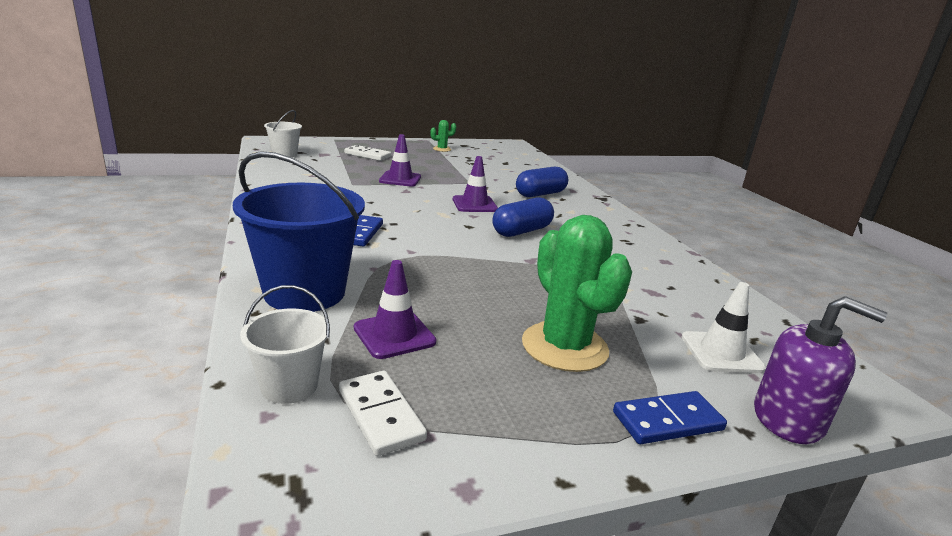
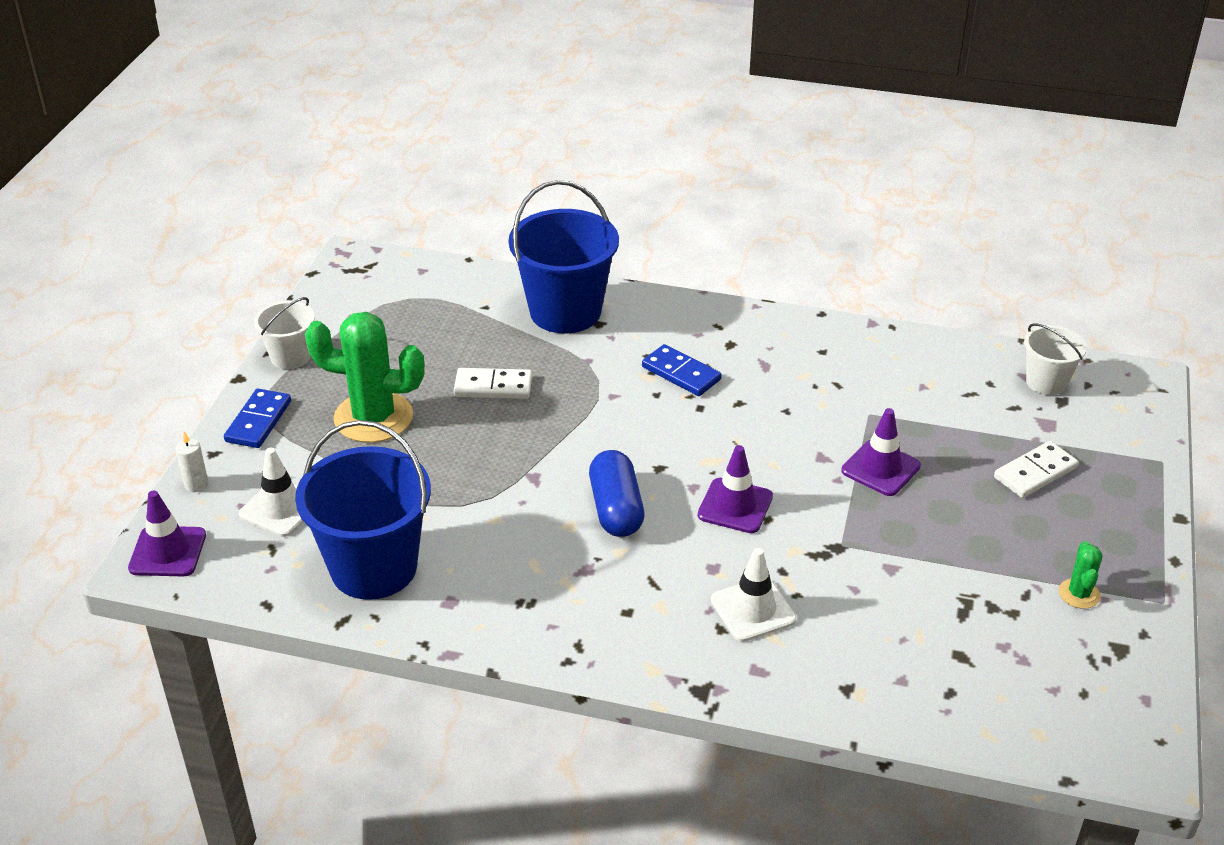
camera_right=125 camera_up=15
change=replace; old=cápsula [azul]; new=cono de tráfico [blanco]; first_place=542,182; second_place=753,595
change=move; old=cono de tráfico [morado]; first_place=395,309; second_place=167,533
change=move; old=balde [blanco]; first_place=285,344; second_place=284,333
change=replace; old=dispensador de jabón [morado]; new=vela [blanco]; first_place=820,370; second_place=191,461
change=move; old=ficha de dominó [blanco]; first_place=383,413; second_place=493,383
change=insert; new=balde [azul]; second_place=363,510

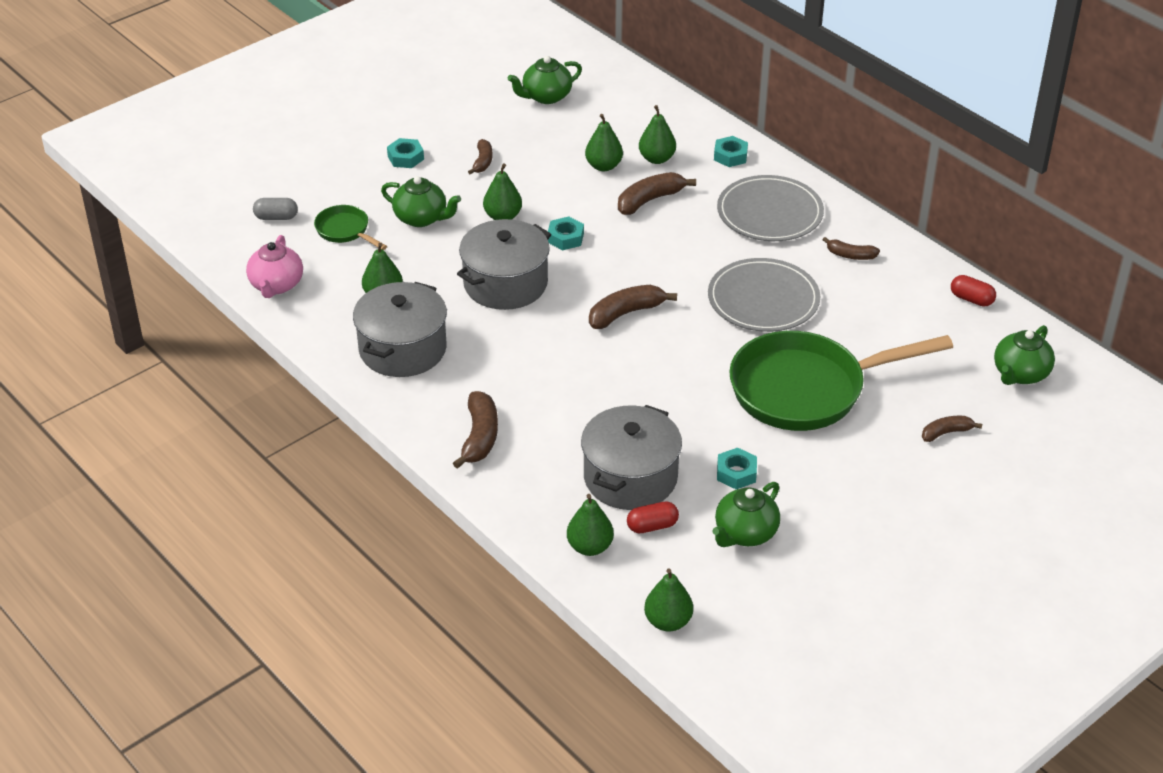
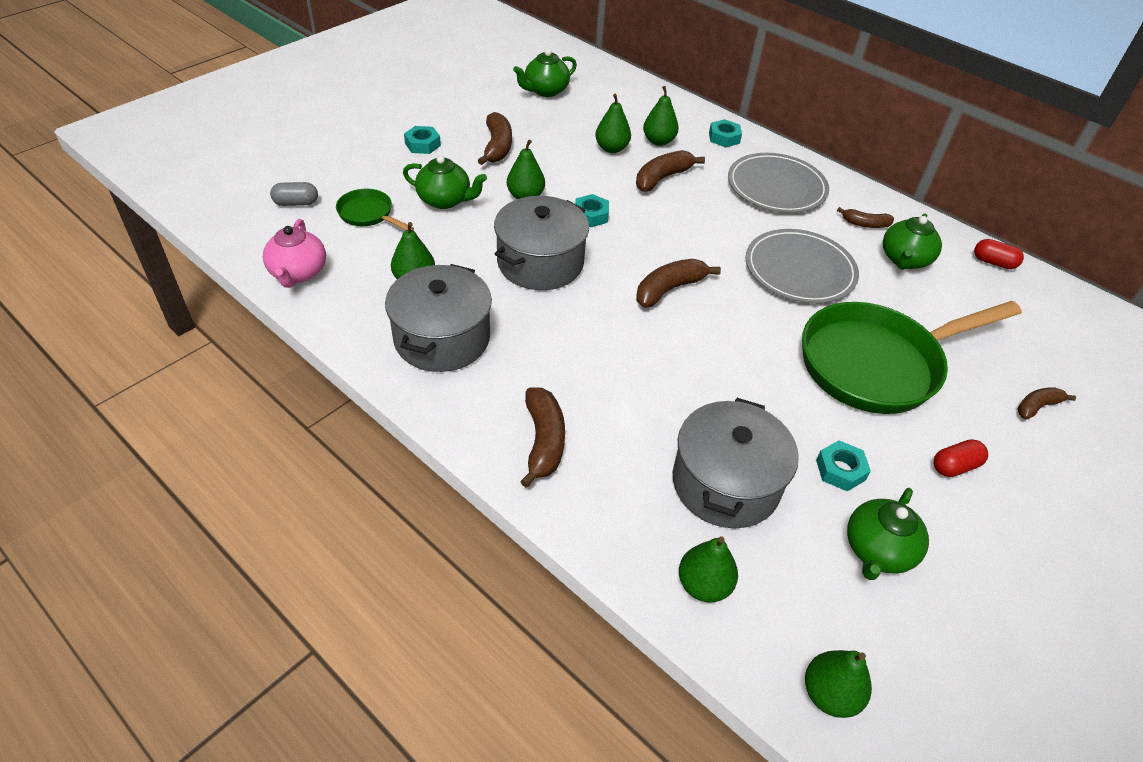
camera_right=-10 camera_up=5
change=resize; old=plátano [marrón]; first_place=480,157; second_place=495,138; factor=1.62
change=move; old=tetera [verde]; first_place=1024,355; second_place=912,241
change=move; old=cápsula [rojo]; first_place=653,517; second_place=961,458

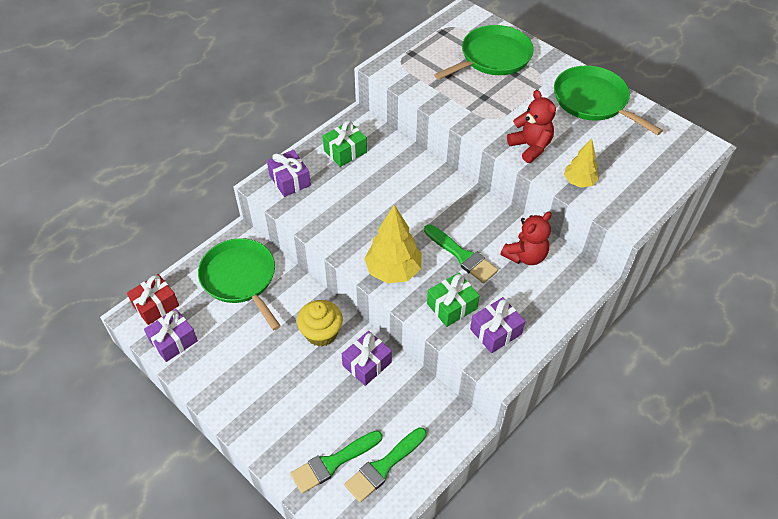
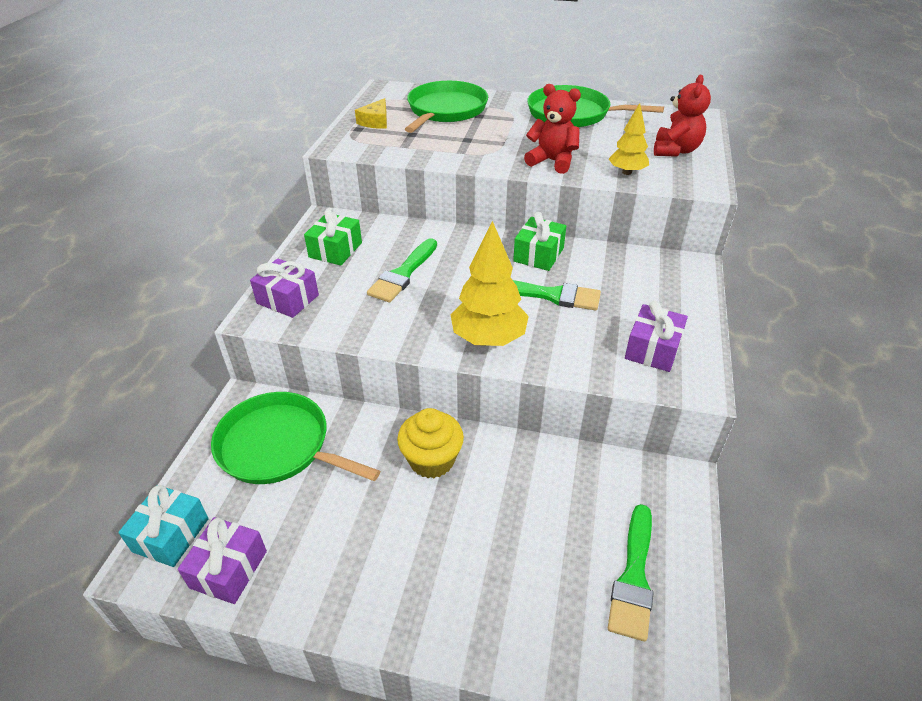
camera_right=-30 camera_up=-10
change=move; old=osito [rojo]; first_place=526,238; second_place=682,116
change=move; old=regalo [verde]; first_place=453,300; second_place=539,241
change=recolor; old=regalo [rojo]; new=regalo [turquesa]; first_place=153,299; second_place=163,526
change=delete; old=regalo [morado]; first_place=366,358
change=move; old=pincel [verde]; first_place=336,462; second_place=402,270
change=insert; new=queso [amarillo]; second_place=371,113

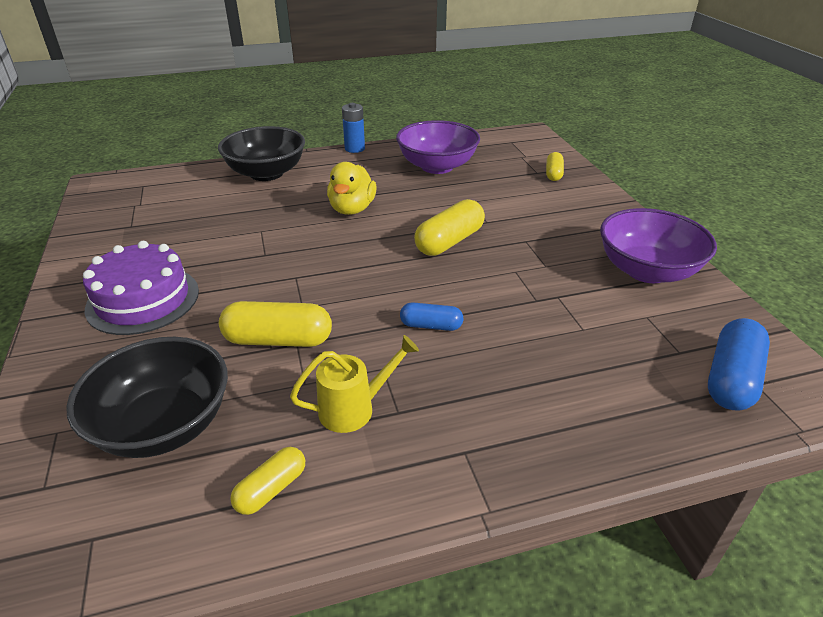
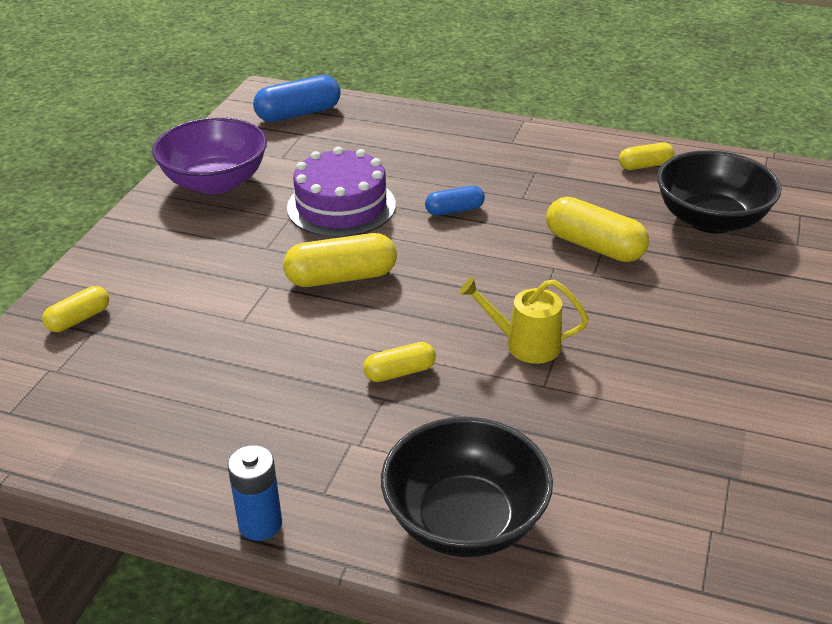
camera_right=-145 camera_up=0
change=delete; old=cuenco [morado]; first_place=438,147
change=replace; old=pato [amarillo]; new=cápsula [amarillo]; first_place=352,188; second_place=399,362
change=move; old=tarta [morado]; first_place=141,288; second_place=341,192
change=rotate; old=cápsula [azul]; first_place=432,316; second_place=455,201; degrees=-60
change=move; old=regadera [amarillo]; first_place=354,384; second_place=524,320

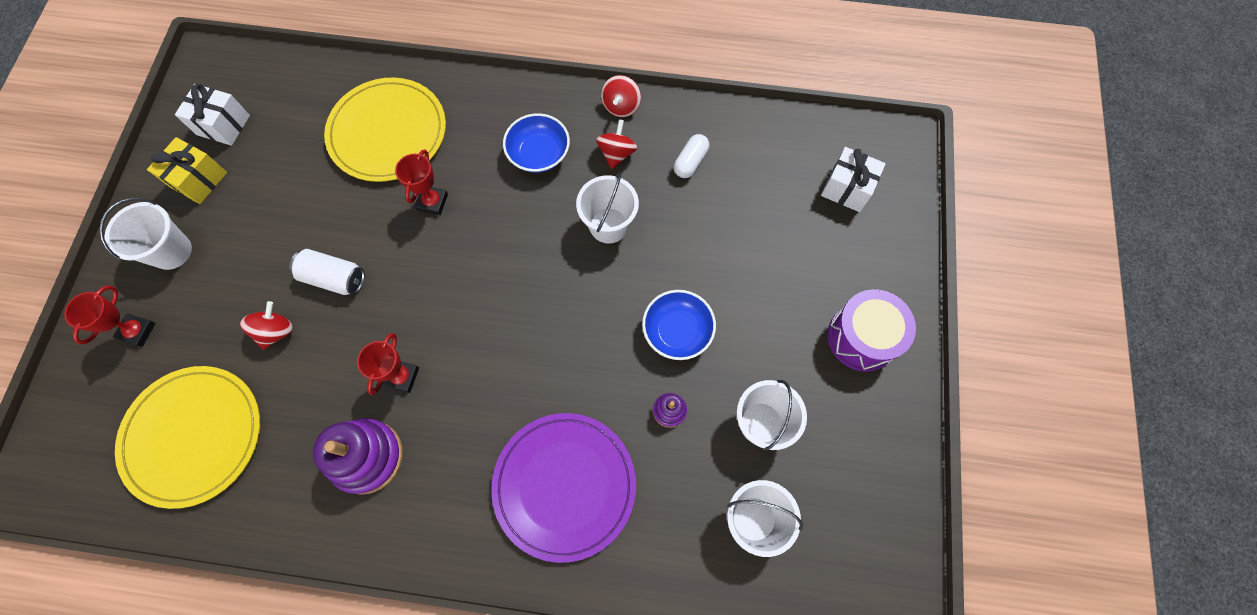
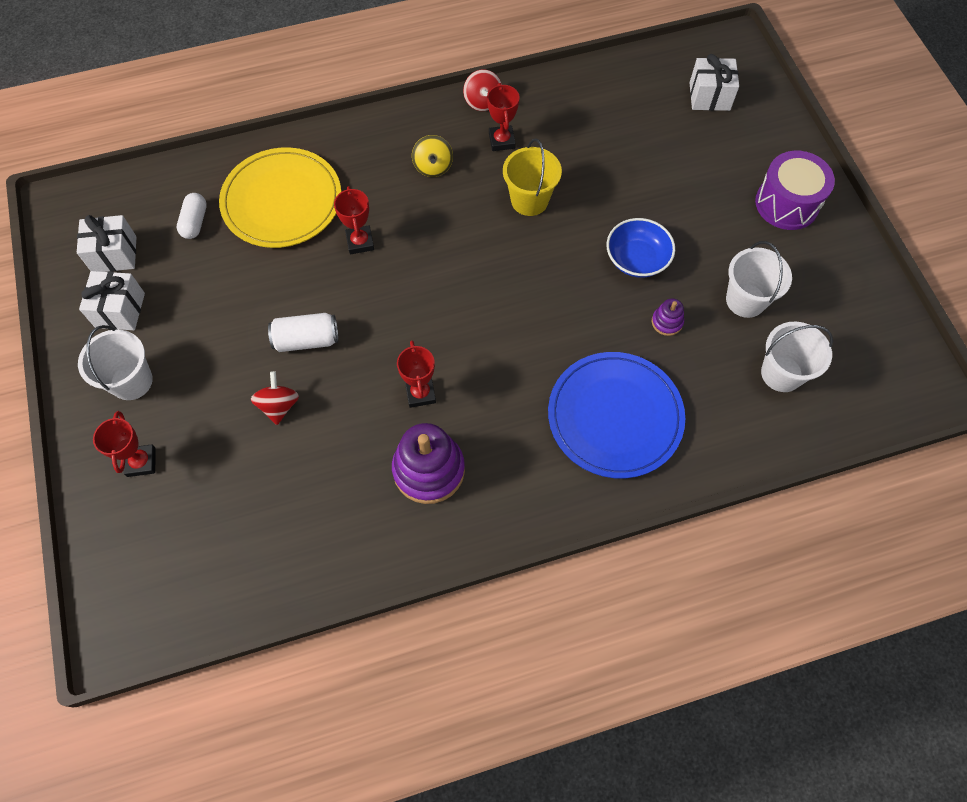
camera_right=-25 camera_up=-5
change=replace; old=cuenco [azul]; new=peonza [amarillo]; first_place=536,143; second_place=432,156
change=replace; old=peonza [rojo]; new=trofeo [rojo]; first_place=616,144; second_place=503,117
change=move; old=cápsula [blanco]; first_place=691,156; second_place=192,216
change=recolor; old=regalo [amarillo]; new=regalo [blanco]; first_place=187,170; second_place=112,300
change=recolor; old=balde [blanco]; new=balde [amarillo]; first_place=607,208; second_place=532,177
change=delete; old=plato [amarillo]; first_place=187,437
change=recolor; old=plato [morado]; new=plato [azul]; first_place=563,488; second_place=616,415

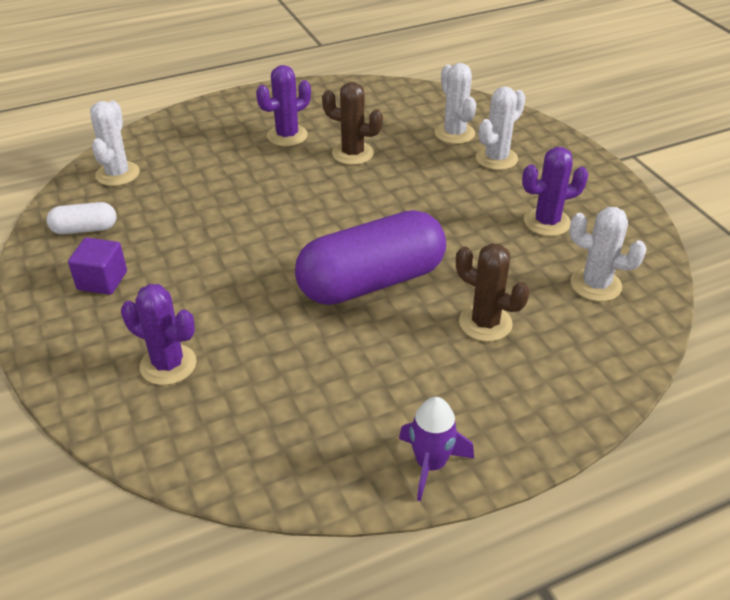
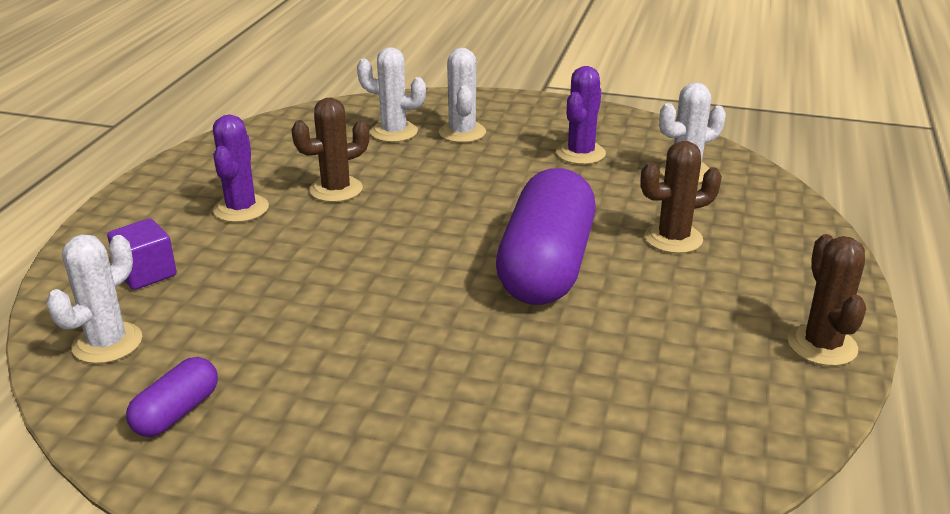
camera_right=-50 camera_up=-10
change=rotate; old=cactus [blanco]; first_place=115,143; second_place=94,299; degrees=75
change=recolor; old=cápsula [blanco]; new=cápsula [morado]; first_place=81,218; second_place=172,397
change=move; old=cubo [morado]; first_place=97,266; second_place=142,254
change=delete; old=cactus [morado]; first_place=159,334
change=replace; old=cohete [morado]; new=cactus [marrón]; first_place=436,449; second_place=827,300

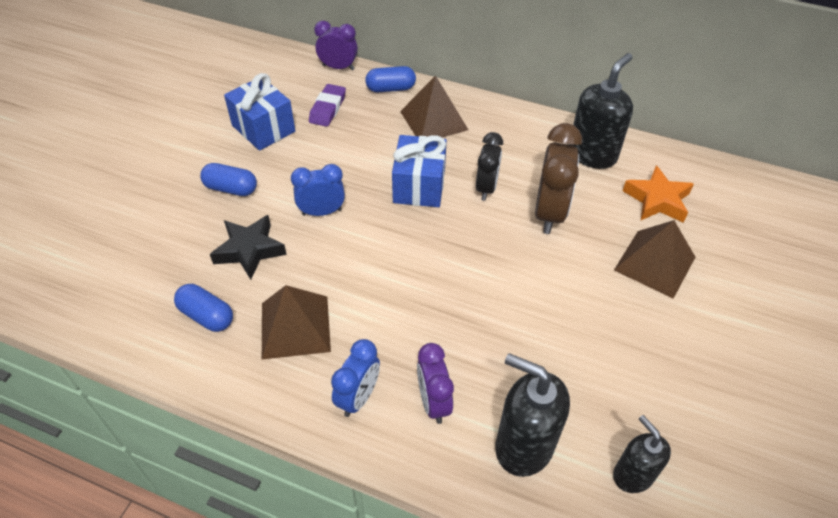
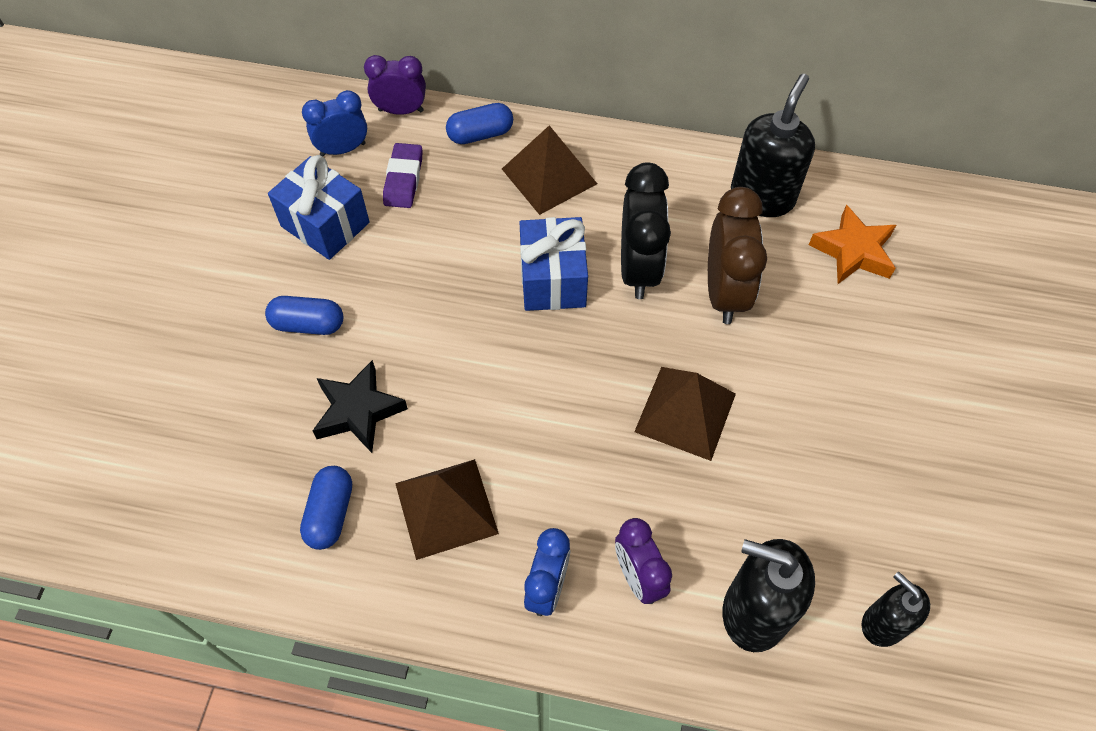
camera_right=-10 camera_up=10
change=resize; old=despertador [negro]; first_place=489,166; second_place=646,230; factor=1.55
change=move; old=despertador [azul]; first_place=318,190; second_place=334,123
change=move; old=pirámide [marrón]; first_place=654,259; second_place=685,414
change=rotate; old=cápsula [azul]; first_place=203,308; second_place=326,508; degrees=75

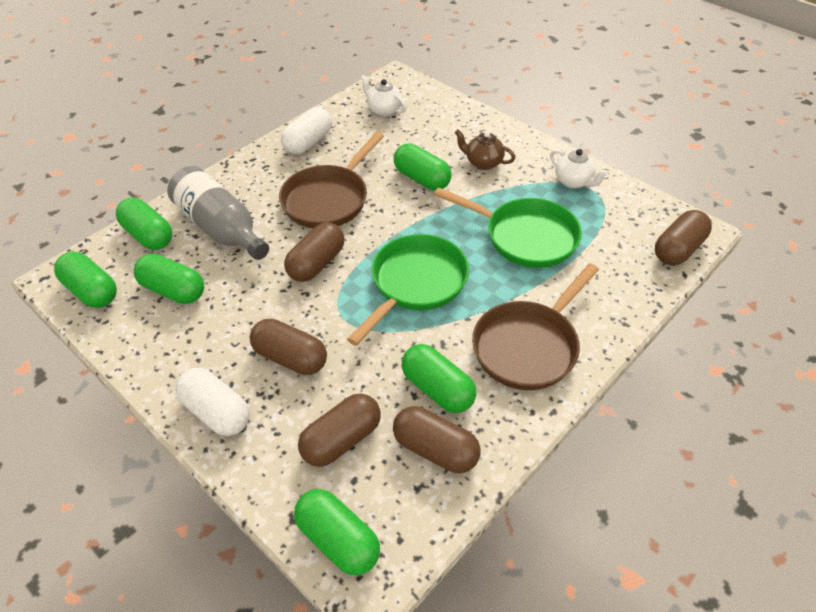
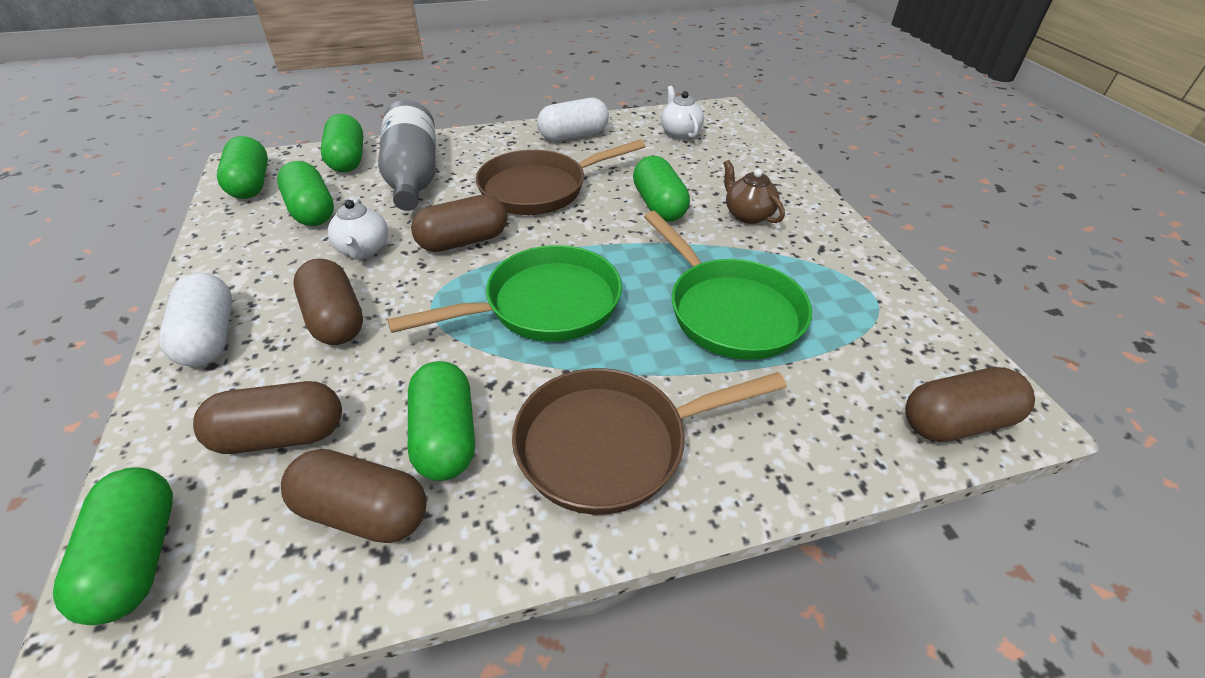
camera_right=30 camera_up=-5
change=move; old=tetera [blanco]; first_place=579,168; second_place=358,229
change=rotate; old=cápsula [marrón]; first_place=436,439; second_place=354,496; degrees=-45

